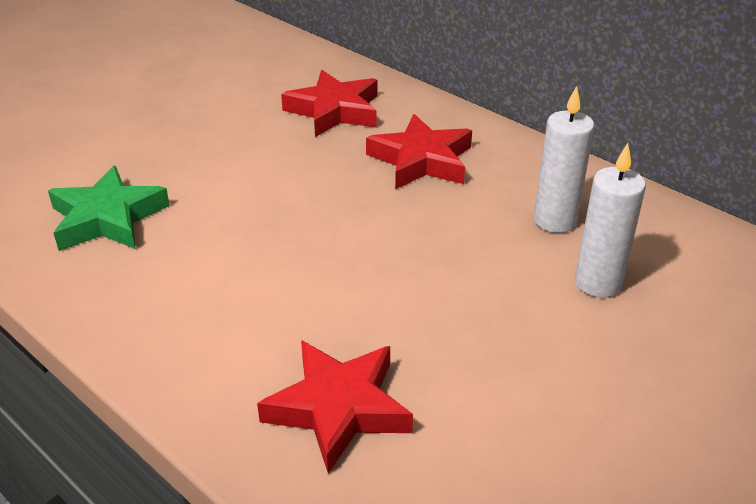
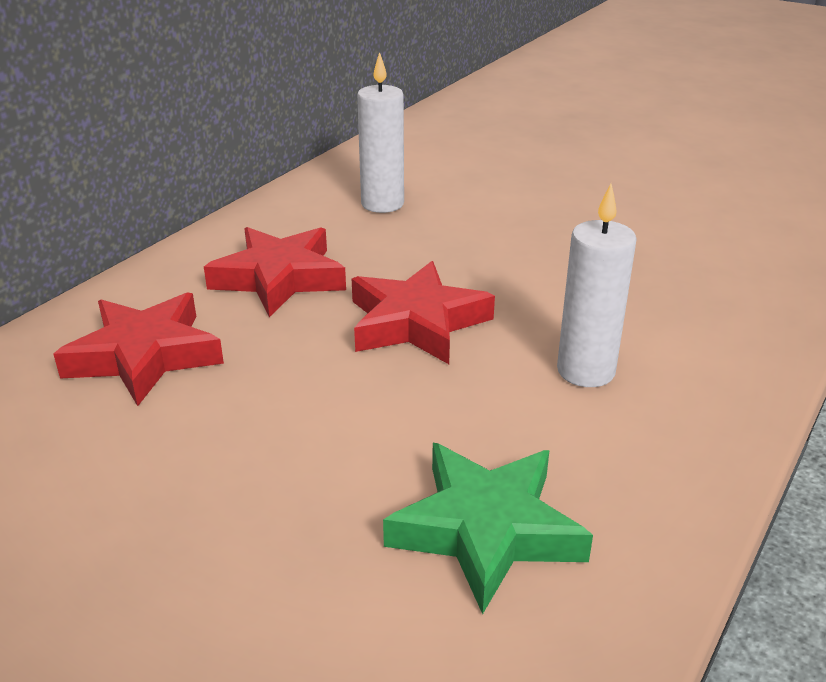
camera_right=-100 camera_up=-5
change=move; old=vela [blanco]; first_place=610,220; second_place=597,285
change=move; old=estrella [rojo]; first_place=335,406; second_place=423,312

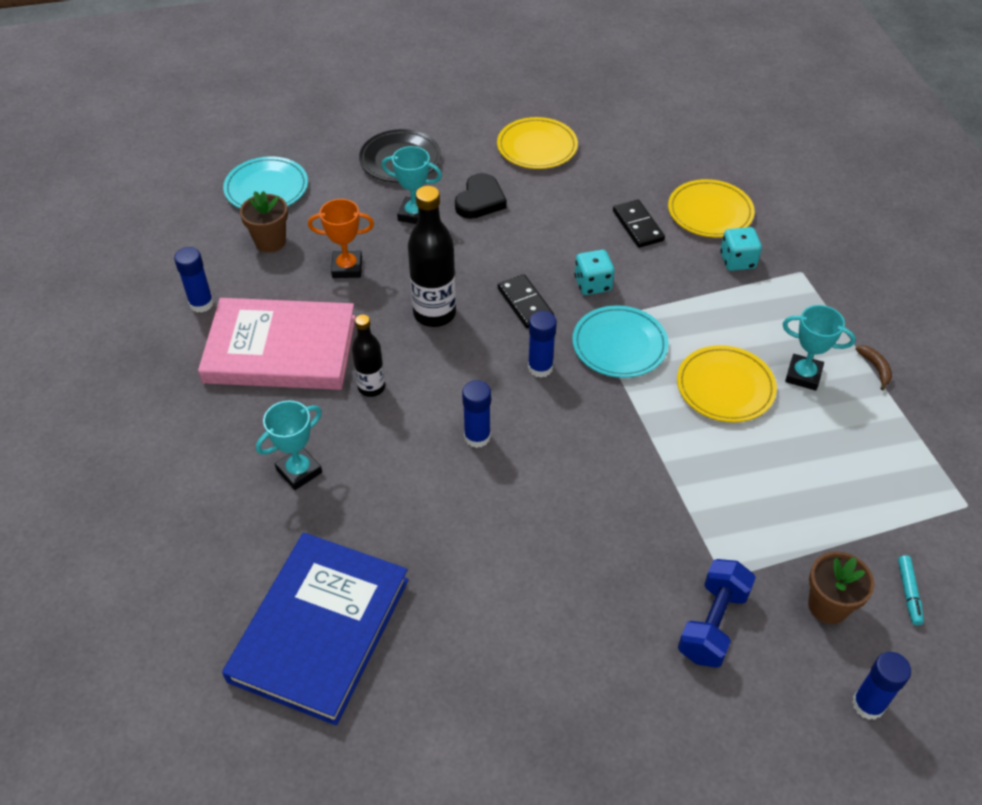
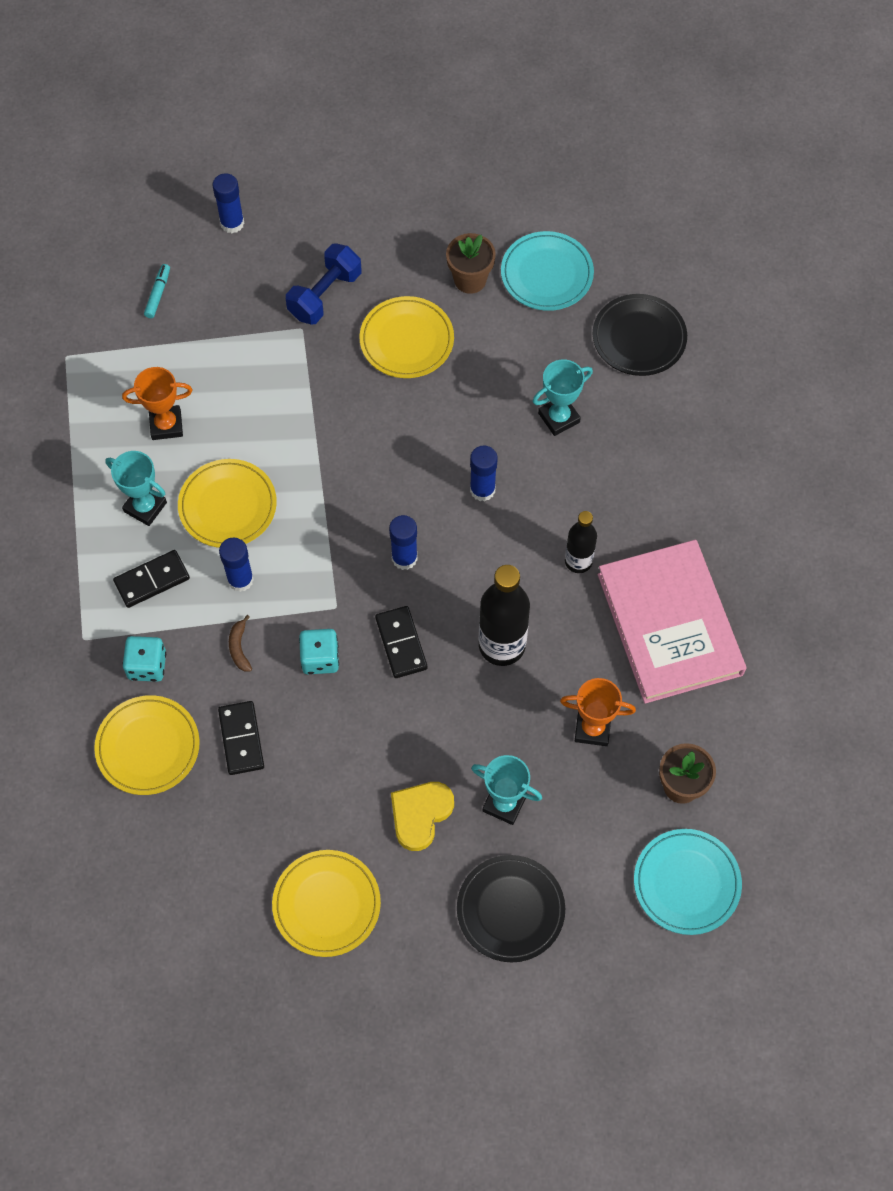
camera_right=-170 camera_up=15
change=recolor; old=corazón [negro]; new=corazón [amarillo]; first_place=481,196; second_place=422,816
change=move; old=barra de pegamento [azul]; first_place=194,280; second_place=236,564
change=rotate; old=libro [rosa]; first_place=277,344; second_place=672,622; degrees=60
change=move; old=plato [turquesa]; first_place=620,341; second_place=547,271
change=move; old=plátano [marrón]; first_place=873,367; second_place=240,643
change=move; old=trofeo [turquesa]; first_place=289,445; second_place=563,397
change=replace; old=libro [azul]; new=plato [negro]; first_place=315,629; second_place=640,335
change=move; old=maceta [marrón]; first_place=841,587; second_place=471,263
change=insert; new=plato [amarillo]; second_place=406,337
change=insert; new=trofeo [naranja]; second_place=157,403
change=insert; new=ficha de dominó [negro]; second_place=151,579

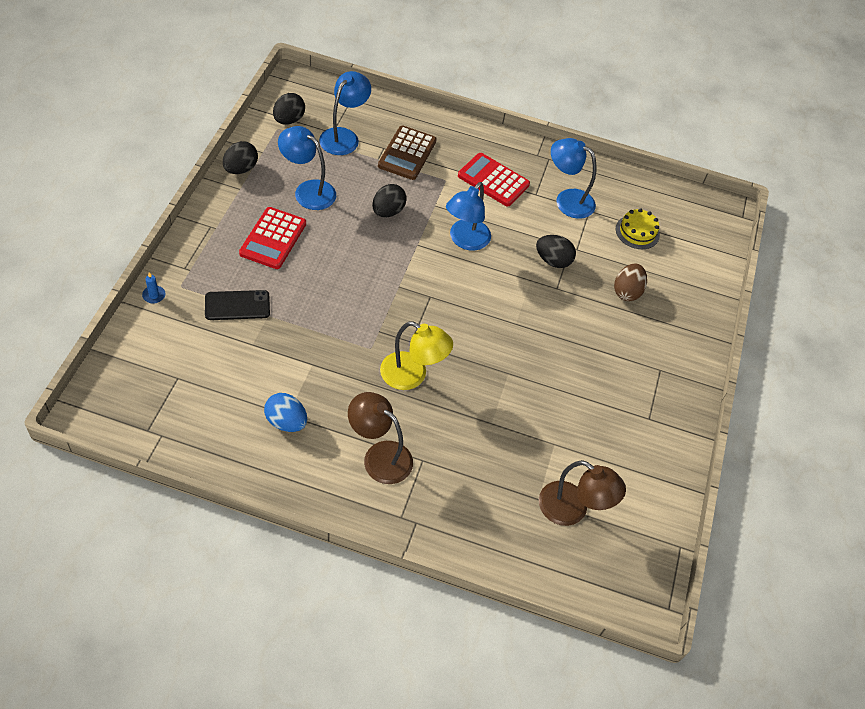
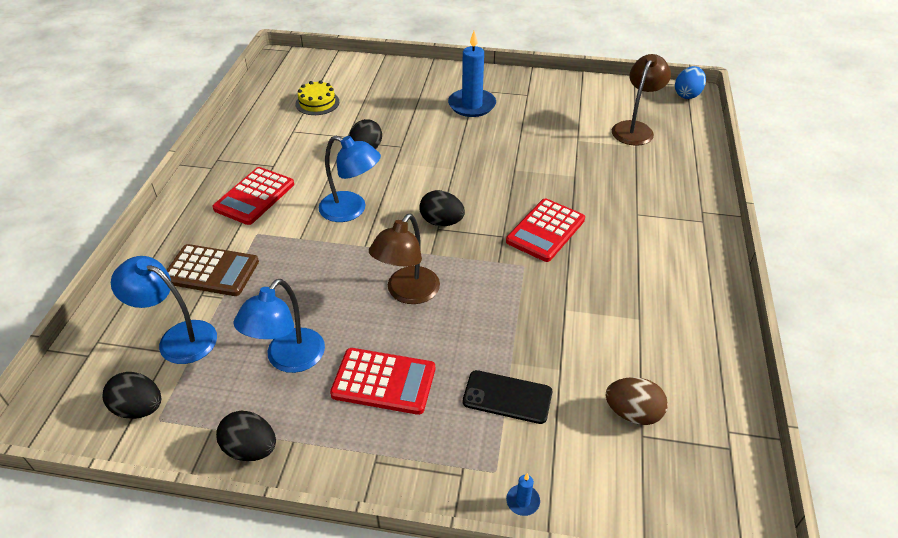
camera_right=-90 camera_up=-10
change=delete; old=lámpara [azul]; first_place=573,178
change=move; old=huevo [negro]; first_place=389,200; second_place=442,208
change=move; old=huevo [marrón]; first_place=630,282; second_place=636,401
change=rotate; old=móvil [negro]; first_place=237,305; second_place=507,397; degrees=-60
change=replace; old=lámpara [amarillo]; new=calculadora [rojo]; first_place=416,355; second_place=545,230
change=move; old=lámpara [marrón]; first_place=380,438; second_place=404,259
change=move; old=huevo [azul]; first_place=285,412; second_place=690,82
change=insert; new=vela [azul]; second_place=472,74

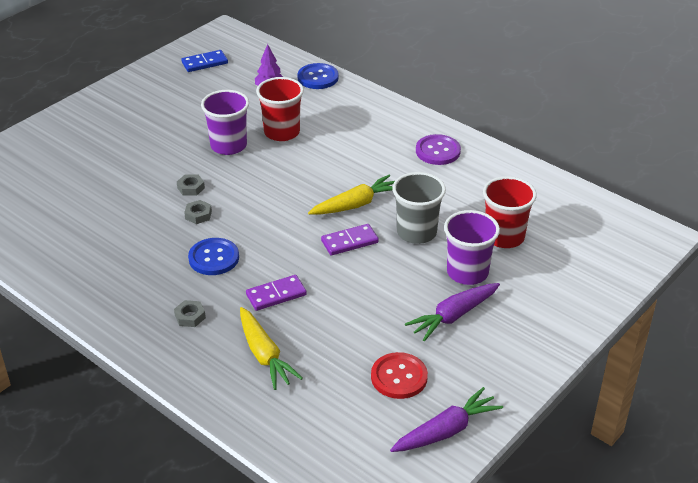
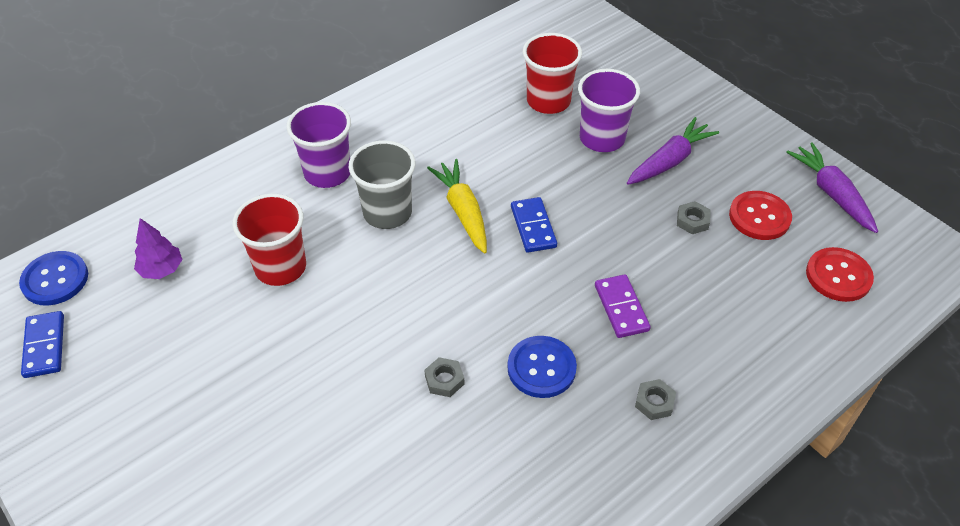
camera_right=-80 camera_up=10
change=move; old=botón [azul]; first_place=318,76; second_place=53,278
change=move; old=vaso [morado]; first_place=225,122; second_place=318,145
change=delete; old=botón [morado]; first_place=438,149
change=move; old=vaso [gris]; first_place=419,208; second_place=382,184
change=move; old=tuerca [gris]; first_place=191,185; second_place=694,217
change=recolor; old=ficha de dominó [morado]; new=ficha de dominó [azul]; first_place=350,239; second_place=534,225
change=rotate; old=zanahoria [morado]; first_place=452,312; second_place=673,151; degrees=-105
change=delete; old=zanahoria [amarillo]; first_place=271,348
change=insert; new=botón [rojo]; second_place=840,274

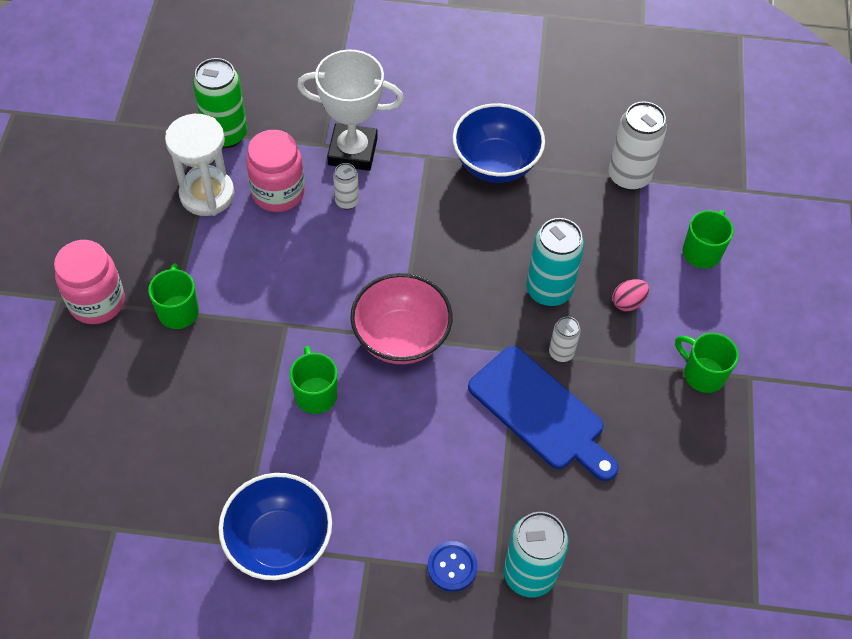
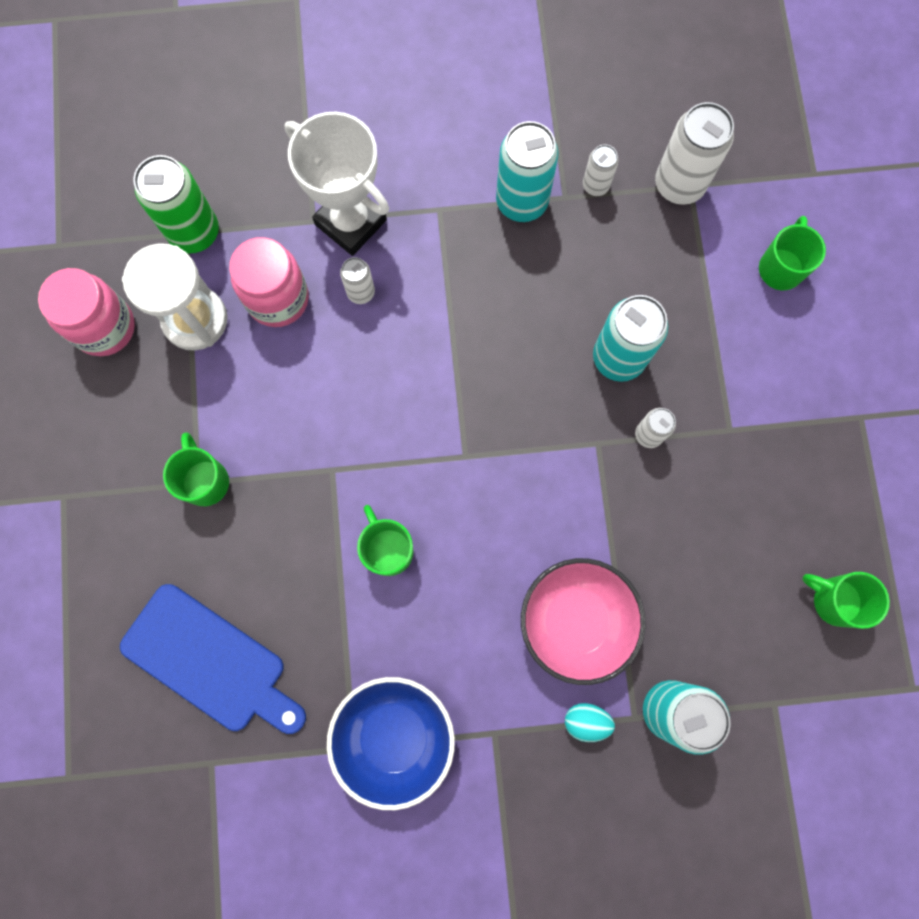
camera_right=-10 camera_up=20
change=rotate; old=trofeo [blanco]; first_place=350,110; second_place=337,184; degrees=45
change=replace; old=cuenco [azul]; new=lata [turquesa]; first_place=499,143; second_place=527,171
change=move; old=tarro [rosa]; first_place=89,282; second_place=86,312
change=move; old=cuenco [rosa]; first_place=401,318; second_place=583,621
change=delete; old=huevo [rosa]; first_place=630,295
change=move; old=taza [verde]; first_place=707,363; second_place=846,600
change=move; old=tabla de cortar [azul]; first_place=543,413; second_place=213,659
change=replace; old=botón [azul]; new=huevo [turquesa]; first_place=452,566; second_place=590,722
change=insert; new=lata [blanco]; second_place=600,170

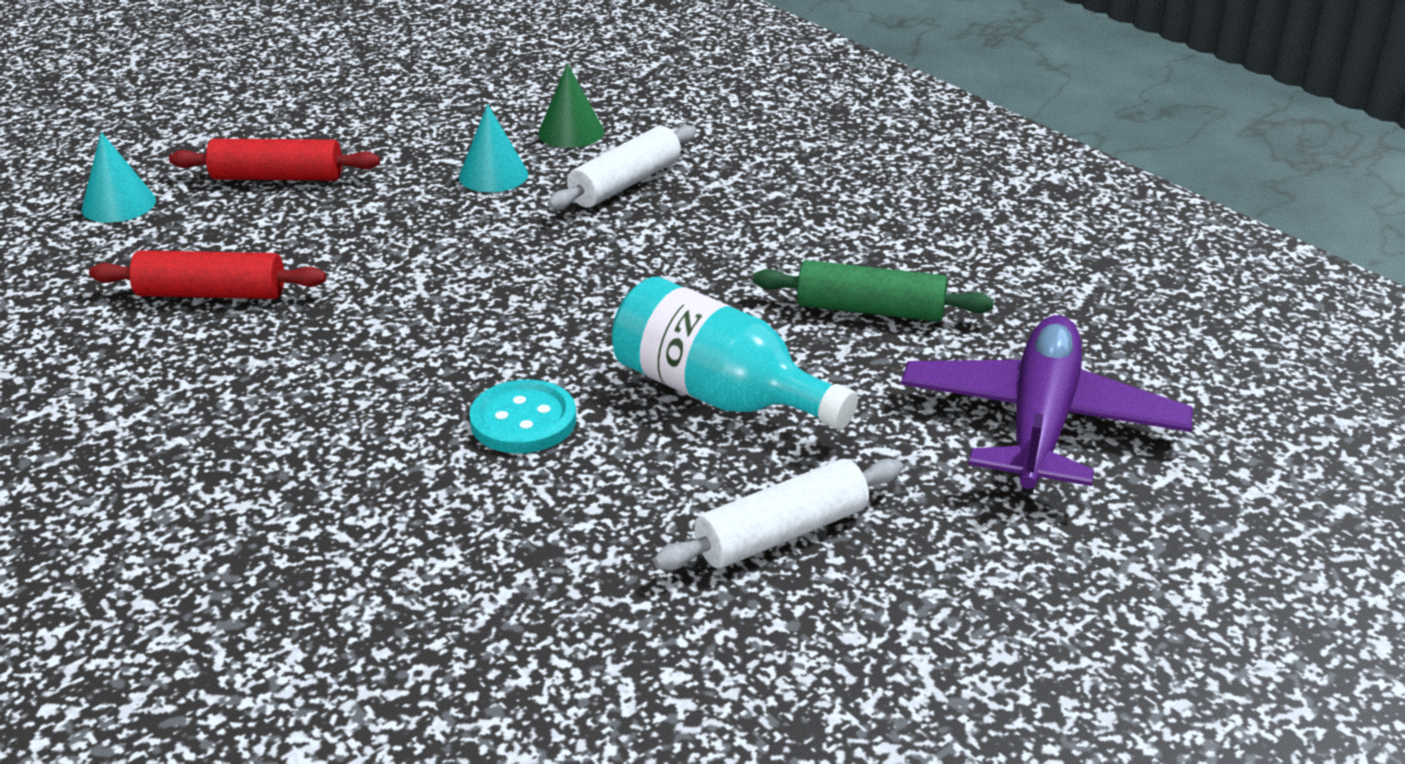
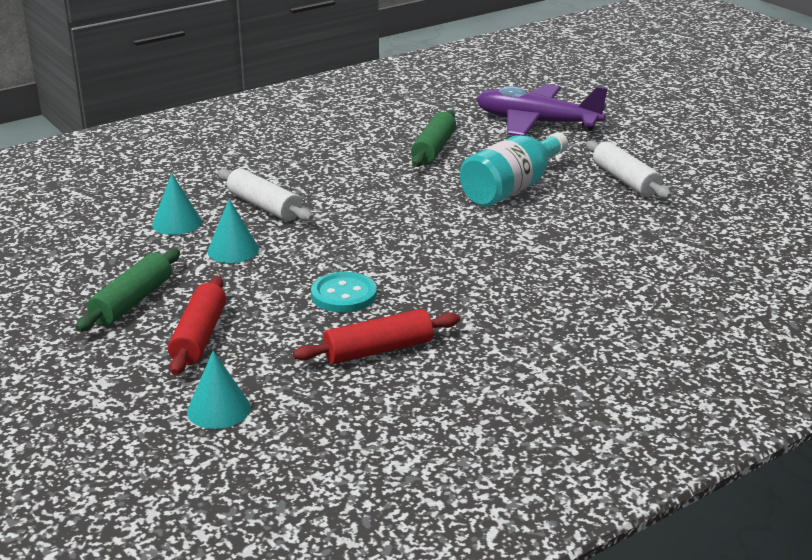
camera_right=-85 camera_up=-5
change=recolor; old=cono [verde]; new=cono [turquesa]; first_place=571,105; second_place=177,204
change=rotate; old=rodillo [rojo]; first_place=207,274; second_place=376,336; degrees=60
change=move; old=botón [turquesa]; first_place=522,416; second_place=344,292
change=insert; new=rodillo [verde]; second_place=127,290

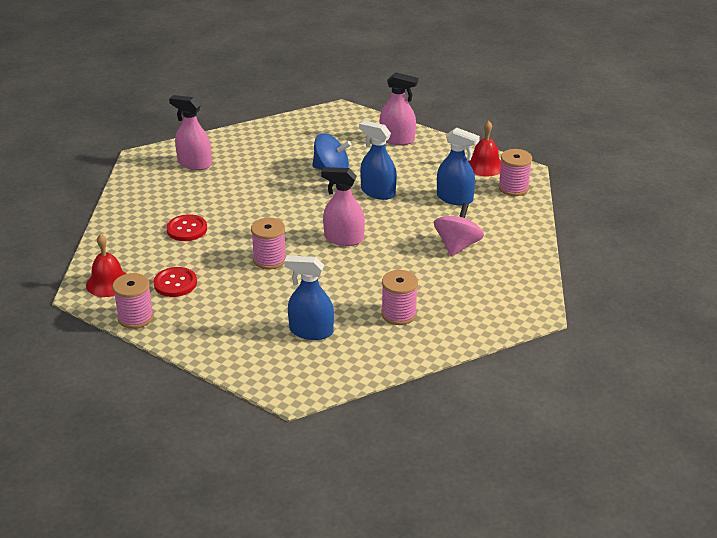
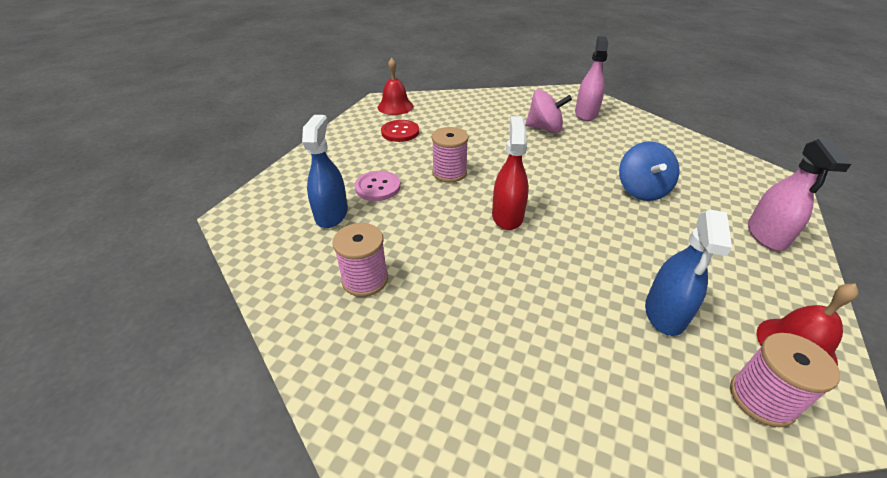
camera_right=80 camera_up=5
change=delete; old=pulverizador [azul]; first_place=378,160
change=recolor; old=pulverizador [rosa]; new=pulverizador [rojo]; first_place=343,206; second_place=510,173
change=move; old=peonza [rosa]; first_place=459,229; second_place=548,111
change=delete; old=botón [rojo]; first_place=186,227
change=delete; old=carrete [rosa]; first_place=133,301
change=insert; new=botón [rosa]; second_place=377,186

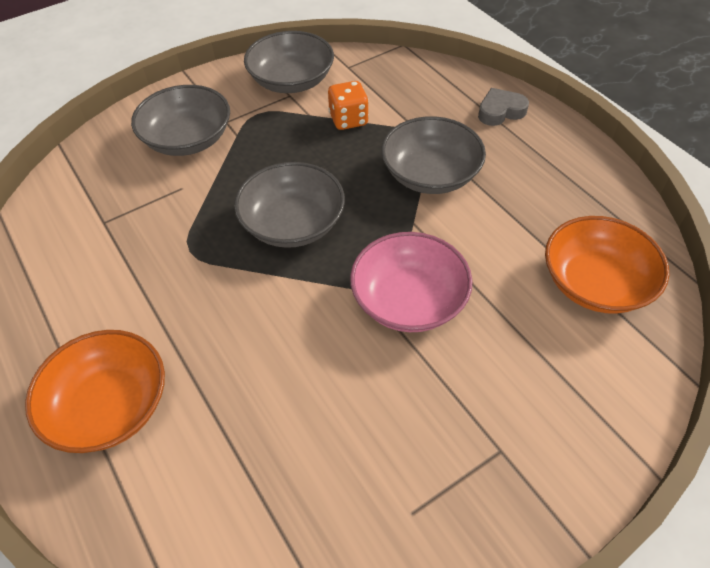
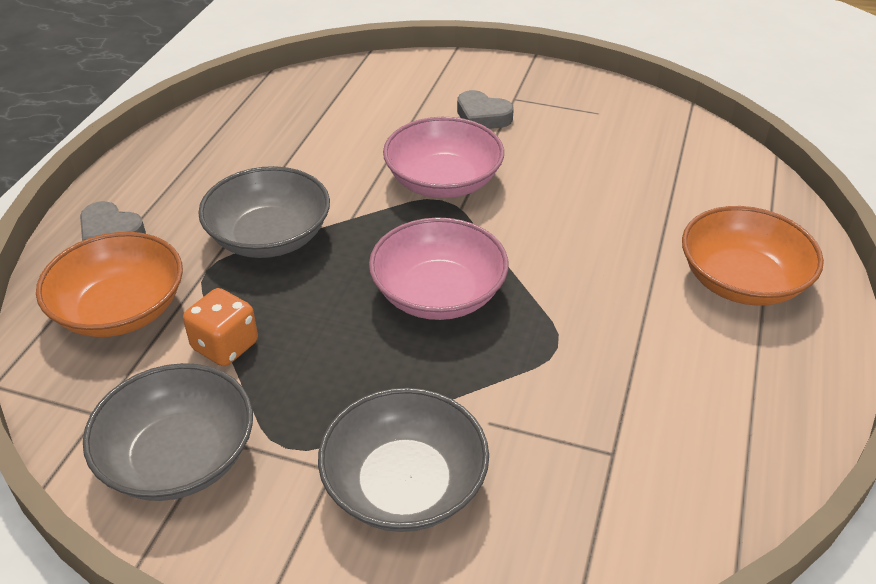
camera_right=-130 camera_up=-10
change=recolor; old=cuenco [gris]; new=cuenco [rosa]; first_place=289,205; second_place=439,268
change=move; old=cuenco [naranja]; first_place=607,265; second_place=109,284
change=insert; new=corazón [gris]; second_place=485,109

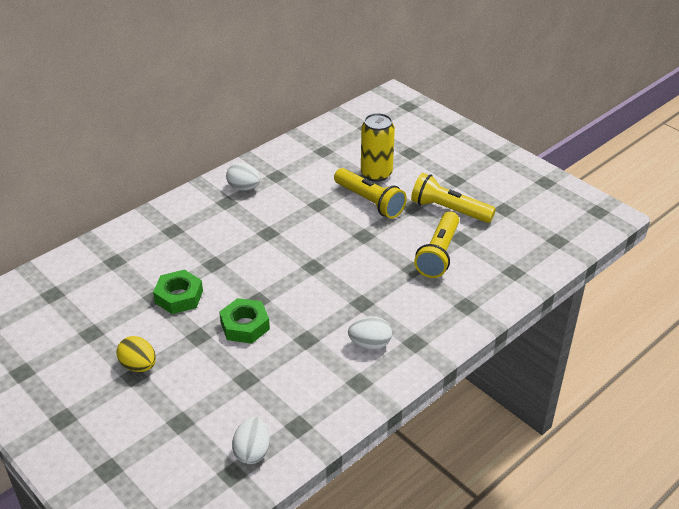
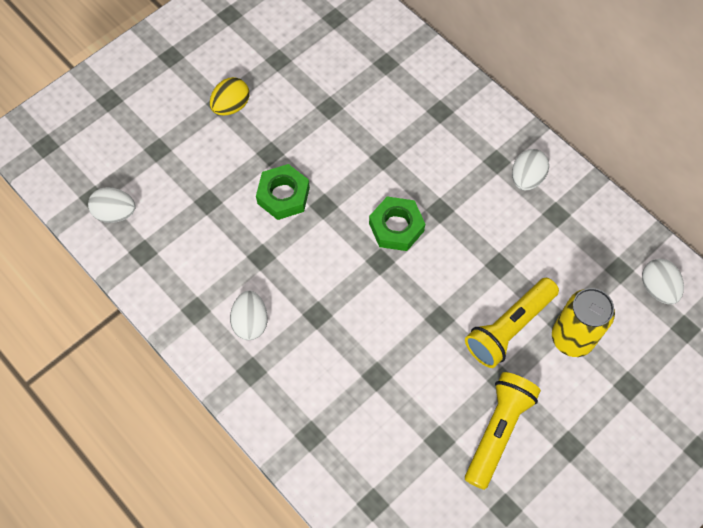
camera_right=90 camera_up=25
change=delete; old=lámpara de mano [amarillo]; first_place=436,244
change=move; old=tuerca [verde]; first_place=178,292; second_place=397,224
change=insert; new=huevo [blanco]; second_place=663,281

